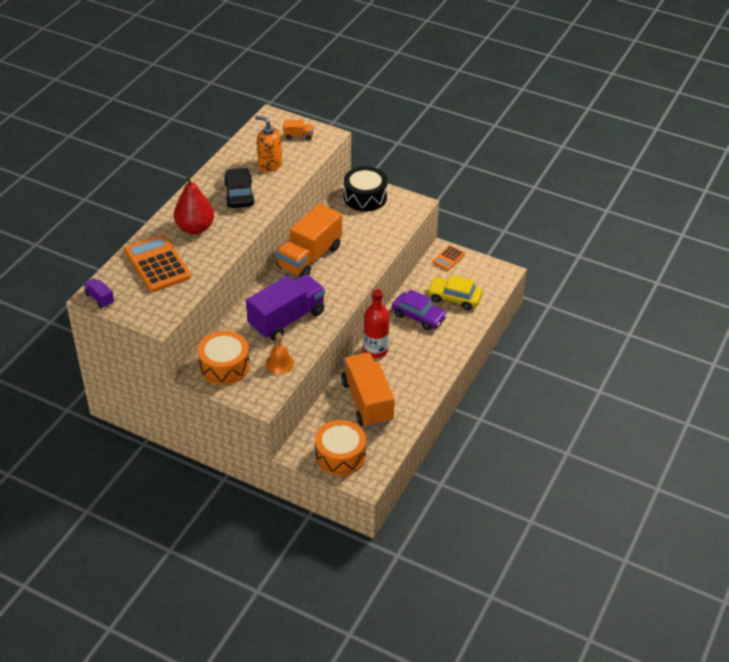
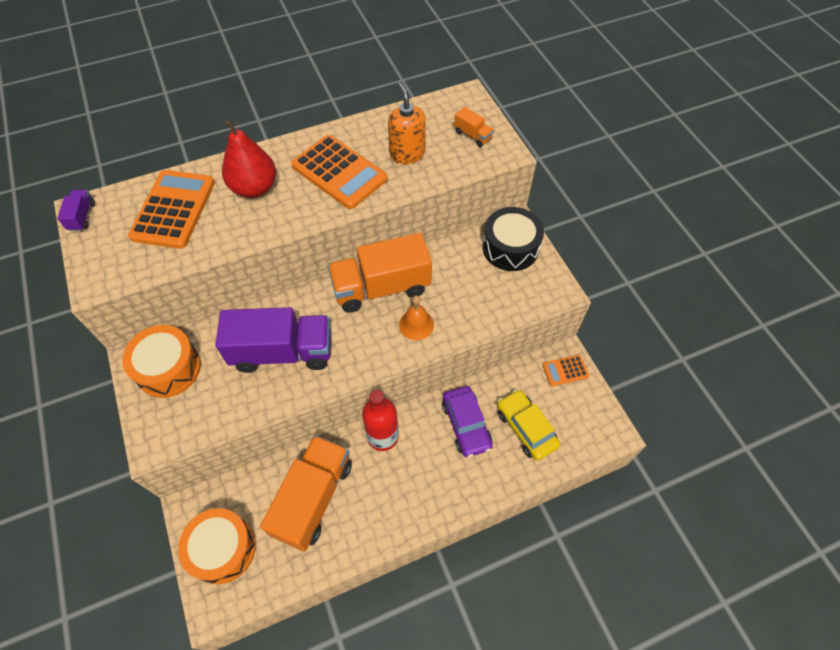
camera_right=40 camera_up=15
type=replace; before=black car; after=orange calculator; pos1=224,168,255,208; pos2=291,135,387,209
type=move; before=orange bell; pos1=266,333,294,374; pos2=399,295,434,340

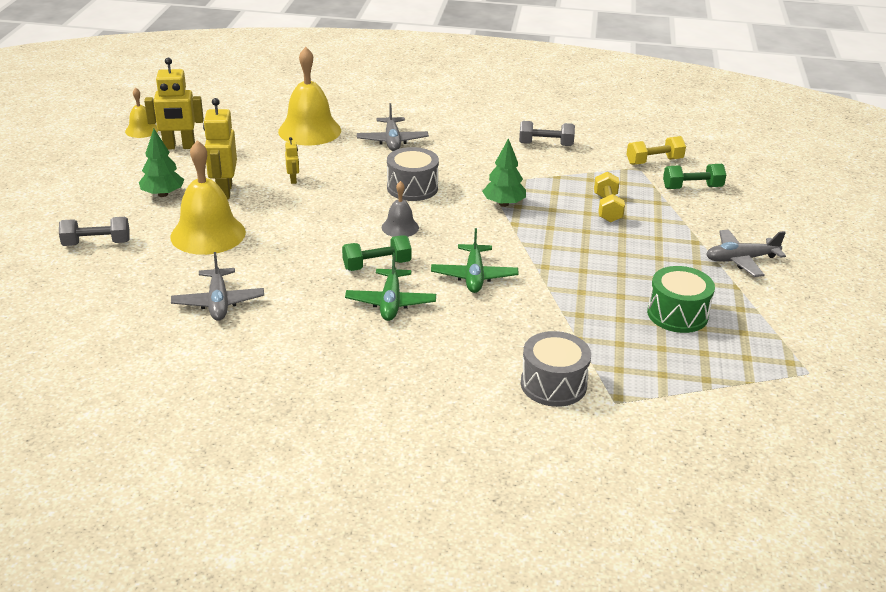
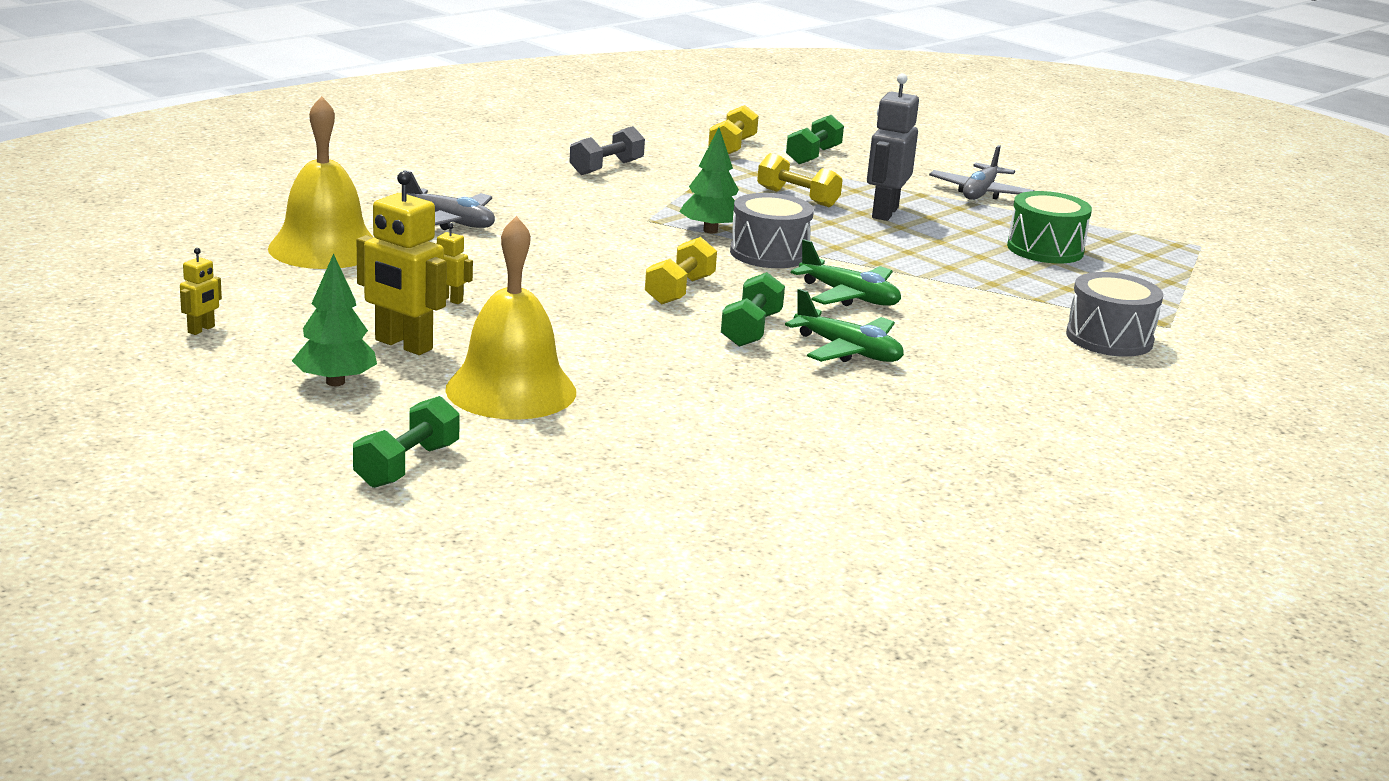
camera_right=-55 camera_up=-10
type=resize; before=yellow robot; pos1=144,58,204,149; pos2=180,248,222,335; scale=0.48
type=recolor; before=grey dumbbell; after=green dumbbell; pos1=59,217,130,246; pos2=353,396,460,488
type=replace; before=grey bell; after=yellow dumbbell; pos1=382,181,419,237; pos2=645,237,717,305
type=move; before=grey drum; pos1=387,147,439,201; pos2=730,193,814,268
type=insert; after=grey robot; pos2=867,73,919,221
type=delete; before=yellow bell; pos1=125,88,158,138
type=delete; before=grey plane; pos1=171,252,264,321

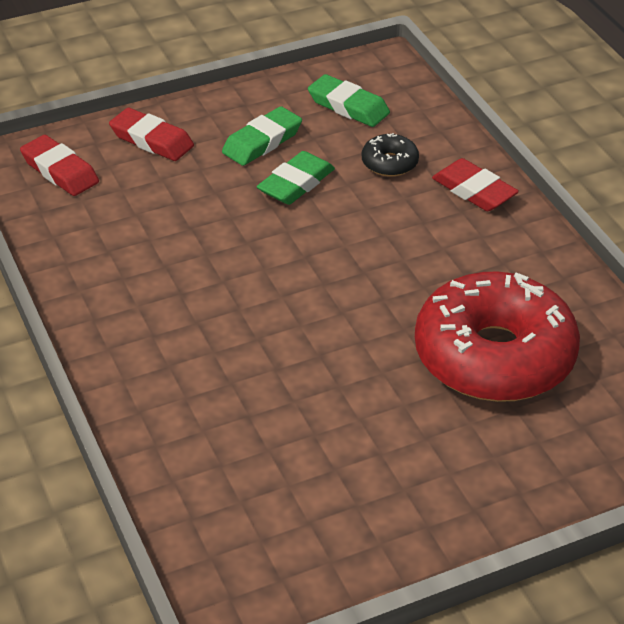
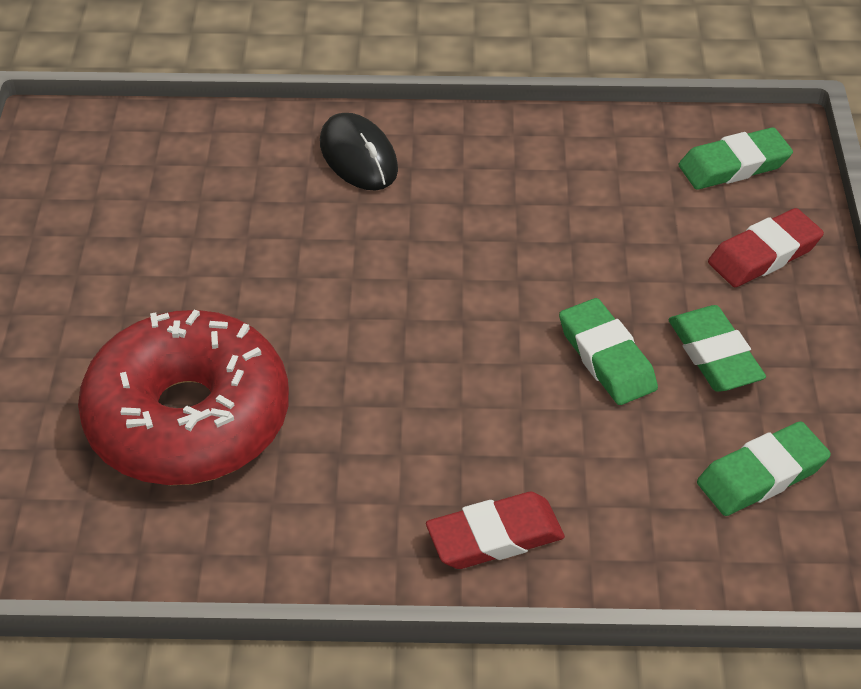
camera_right=115 camera_up=5
type=insert; after=black mouse; pos2=320,113,398,190
type=recolor; before=red eraser; after=green eraser; pos1=20,135,99,196; pos2=678,127,793,190
type=delete; before=black donut; pos1=362,133,419,177

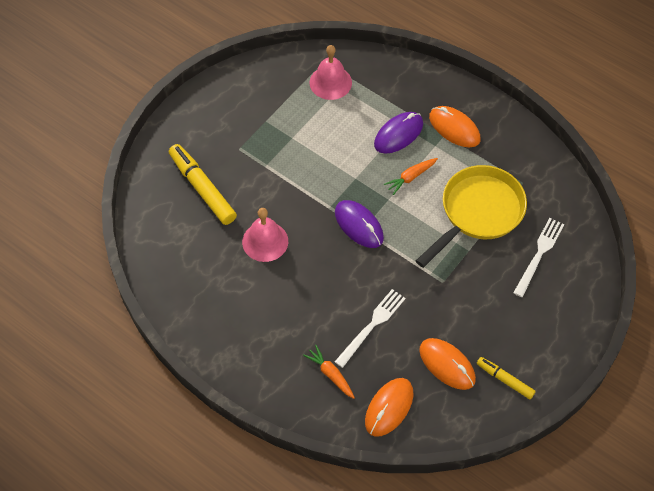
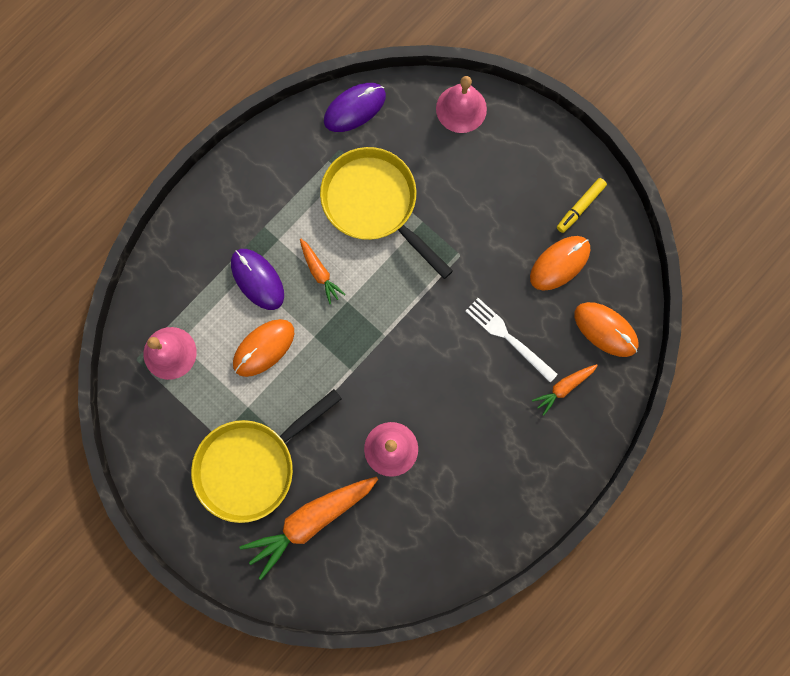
camera_right=-85 camera_up=20
type=insert; after=yellow pan; pos2=191,389,342,523
type=move; before=orange mouse; pos1=429,106,481,147; pos2=233,319,294,377
type=replace; before=yellow marker; after=orange carrot; pos1=169,144,237,225; pos2=239,477,378,580
type=move; before=purple mouse; pos1=335,200,384,248; pos2=324,83,386,132
type=insert; after=pink bell; pos2=436,76,487,133
type=delete; before=white fork; pos1=513,218,564,297

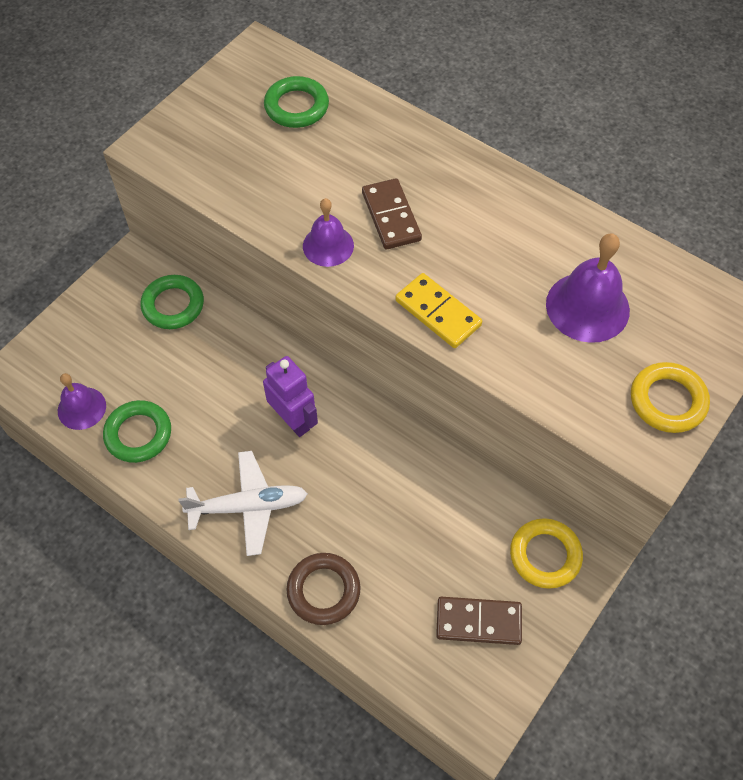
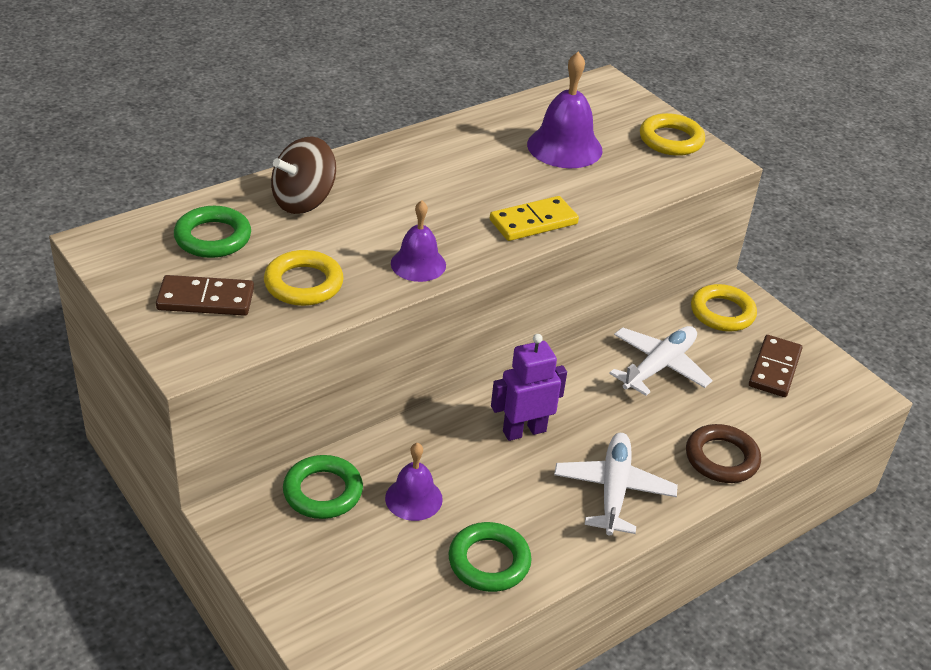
camera_right=-75 camera_up=-20
type=move; before=brown domino; pos1=362,178,422,249; pos2=156,275,254,316
type=insert; after=yellow ring; pos2=264,250,344,306
type=insert; after=brown spinning top; pos2=271,136,336,214
type=move; before=purple bell; pos1=58,373,106,430; pos2=385,443,443,521
type=insert; after=white plane; pos2=609,326,713,396

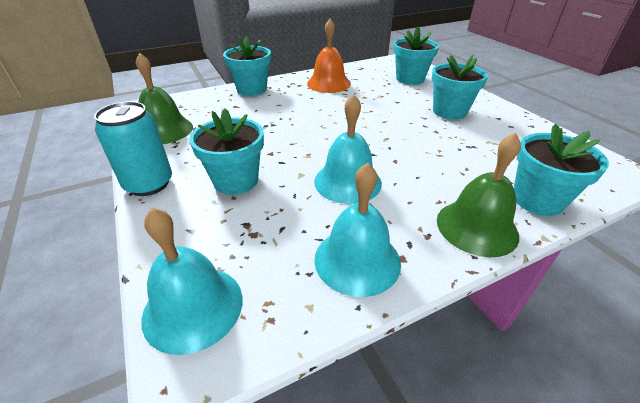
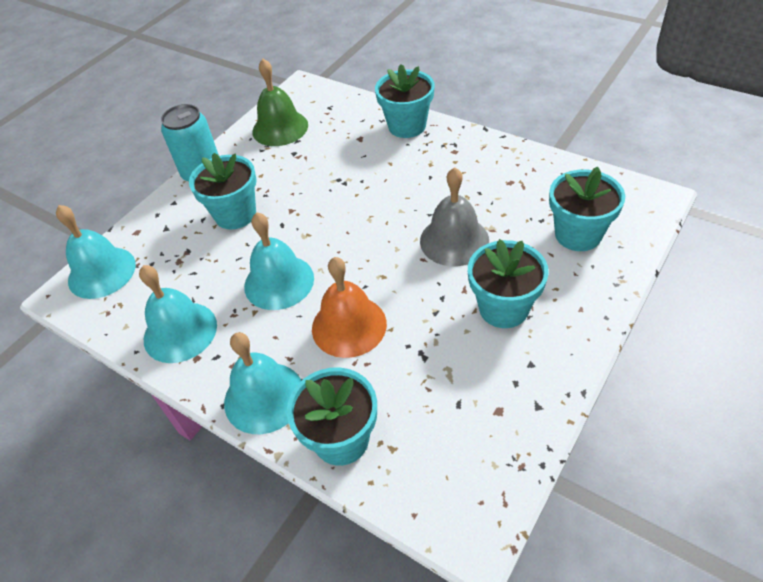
camera_right=65 camera_up=10
type=recolor; before=green bell; after=turquoise bell; pos1=437,133,521,257; pos2=224,332,302,434
type=move; before=orange bell; pos1=307,19,351,93; pos2=312,257,387,358
type=insert; after=grey bell; pos2=420,167,489,266

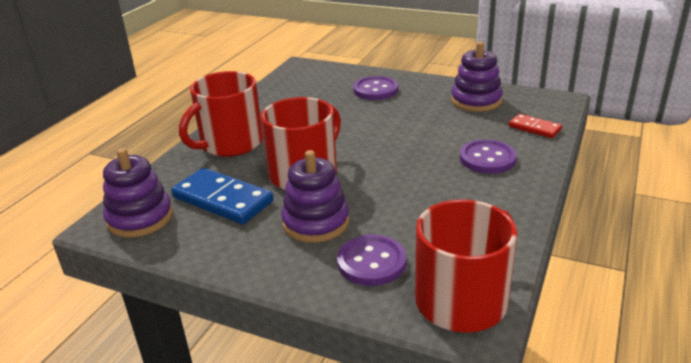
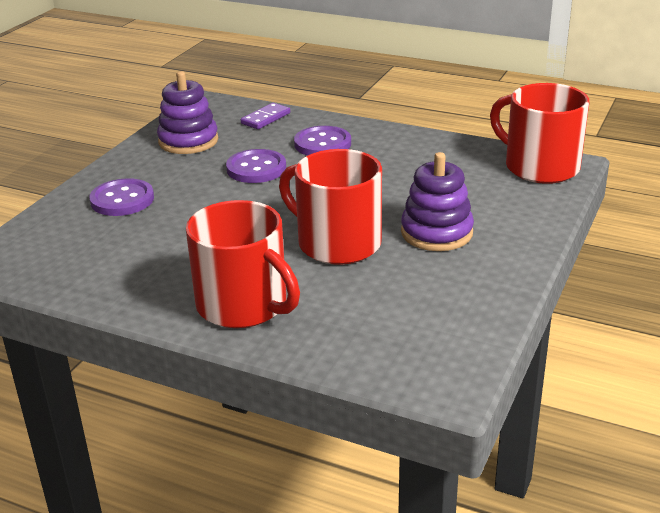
camera_right=-90 camera_up=0
type=move; before=purple button; pos1=337,235,406,286; pos2=226,149,286,183
type=recolor; before=red domino; after=purple domino; pos1=509,114,562,138; pos2=241,103,290,129
type=delete; before=purple stacking toy; pos1=103,148,173,238
type=delete; before=blue domino; pos1=171,168,274,224

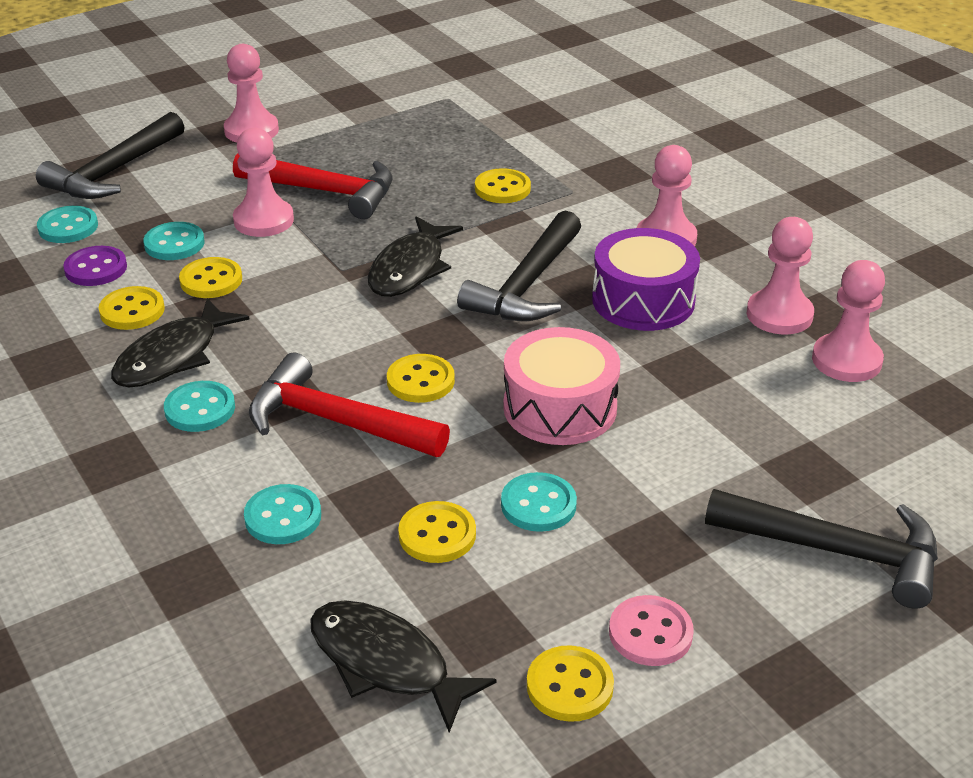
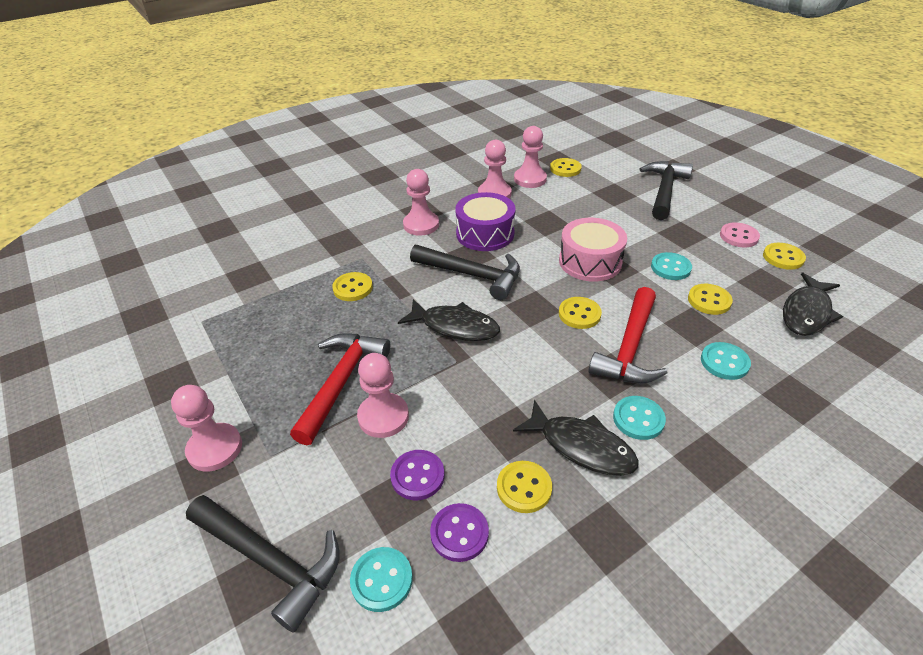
camera_right=-90 camera_up=5
type=recolor; before=turquoise button; after=purple button; pos1=143,222,205,260; pos2=390,450,445,500
type=move; before=yellow button; pos1=179,257,242,298; pos2=550,158,582,177

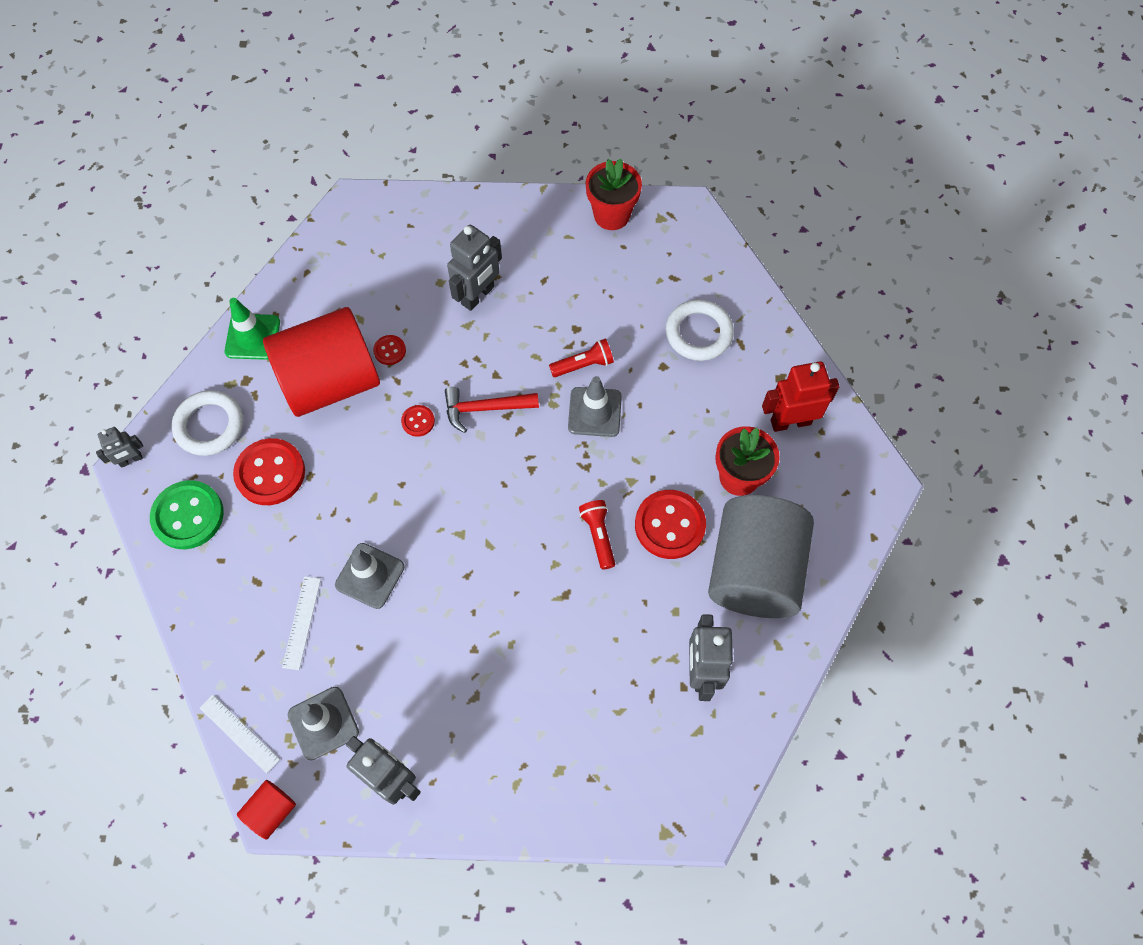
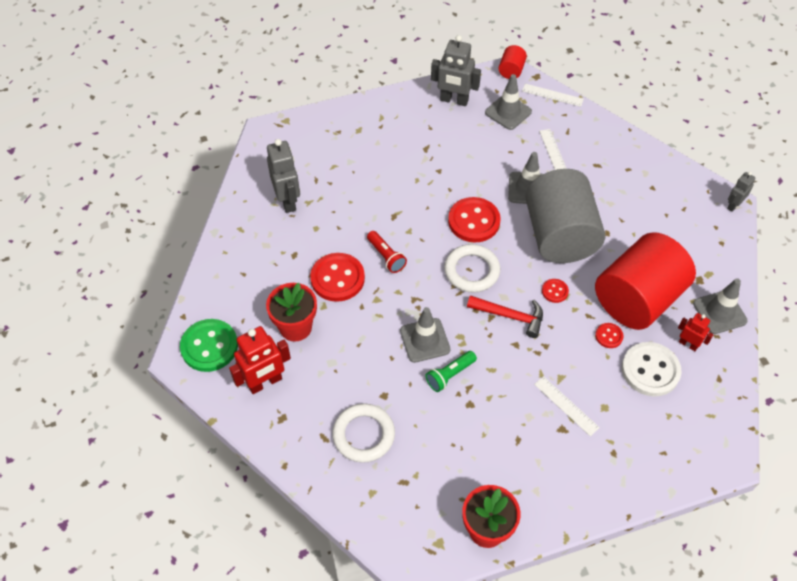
camera_right=160 camera_up=-10
type=move; before=green button; pos1=150,480,224,549; pos2=180,319,238,372
type=recolor; before=red flashlight; after=green flashlight; pos1=549,339,614,377; pos2=426,351,477,392
type=move; before=white ring; pos1=172,390,243,456; pos2=444,244,500,293
type=move; before=red button; pos1=233,438,305,505; pos2=448,197,501,242
type=rotate; before=red hammer; pos1=445,387,539,433; pos2=467,295,543,338; turn=45
type=move; before=grey cylinder; pos1=708,495,814,618; pos2=525,169,605,263
type=replace; before=grey robot; after=white ruler; pos1=447,225,502,311; pos2=534,376,600,436
type=insert; after=white button; pos2=622,342,681,397
type=insert; after=red robot; pos2=678,313,714,351
type=recolor; before=green traffic cone; after=grey traffic cone; pos1=225,298,280,360; pos2=693,278,748,334

